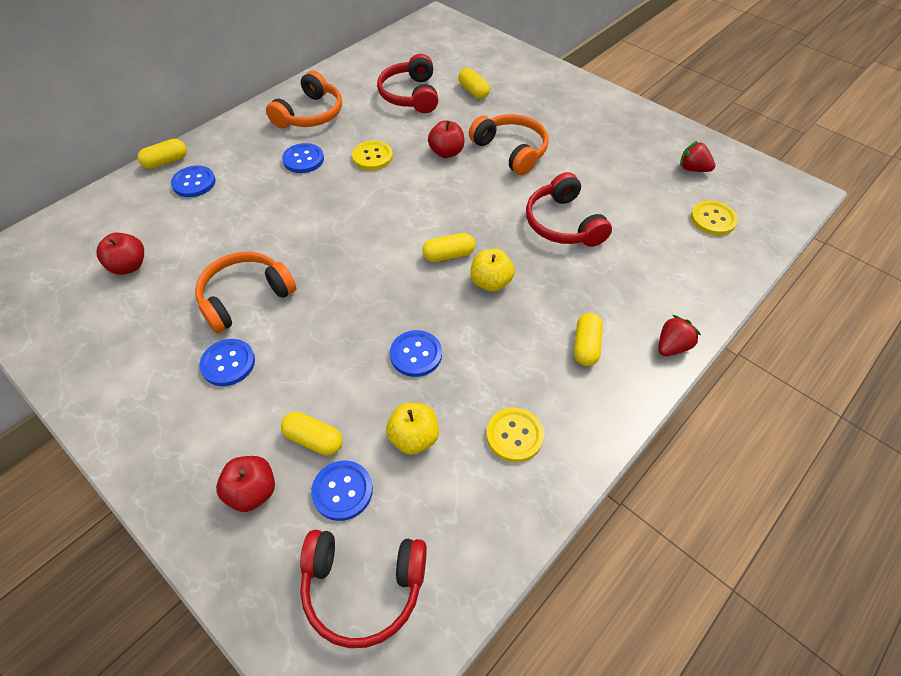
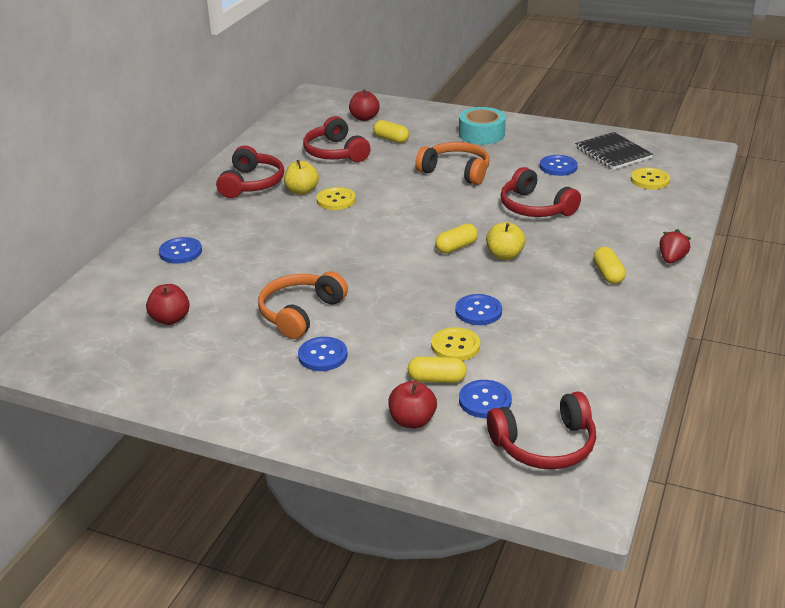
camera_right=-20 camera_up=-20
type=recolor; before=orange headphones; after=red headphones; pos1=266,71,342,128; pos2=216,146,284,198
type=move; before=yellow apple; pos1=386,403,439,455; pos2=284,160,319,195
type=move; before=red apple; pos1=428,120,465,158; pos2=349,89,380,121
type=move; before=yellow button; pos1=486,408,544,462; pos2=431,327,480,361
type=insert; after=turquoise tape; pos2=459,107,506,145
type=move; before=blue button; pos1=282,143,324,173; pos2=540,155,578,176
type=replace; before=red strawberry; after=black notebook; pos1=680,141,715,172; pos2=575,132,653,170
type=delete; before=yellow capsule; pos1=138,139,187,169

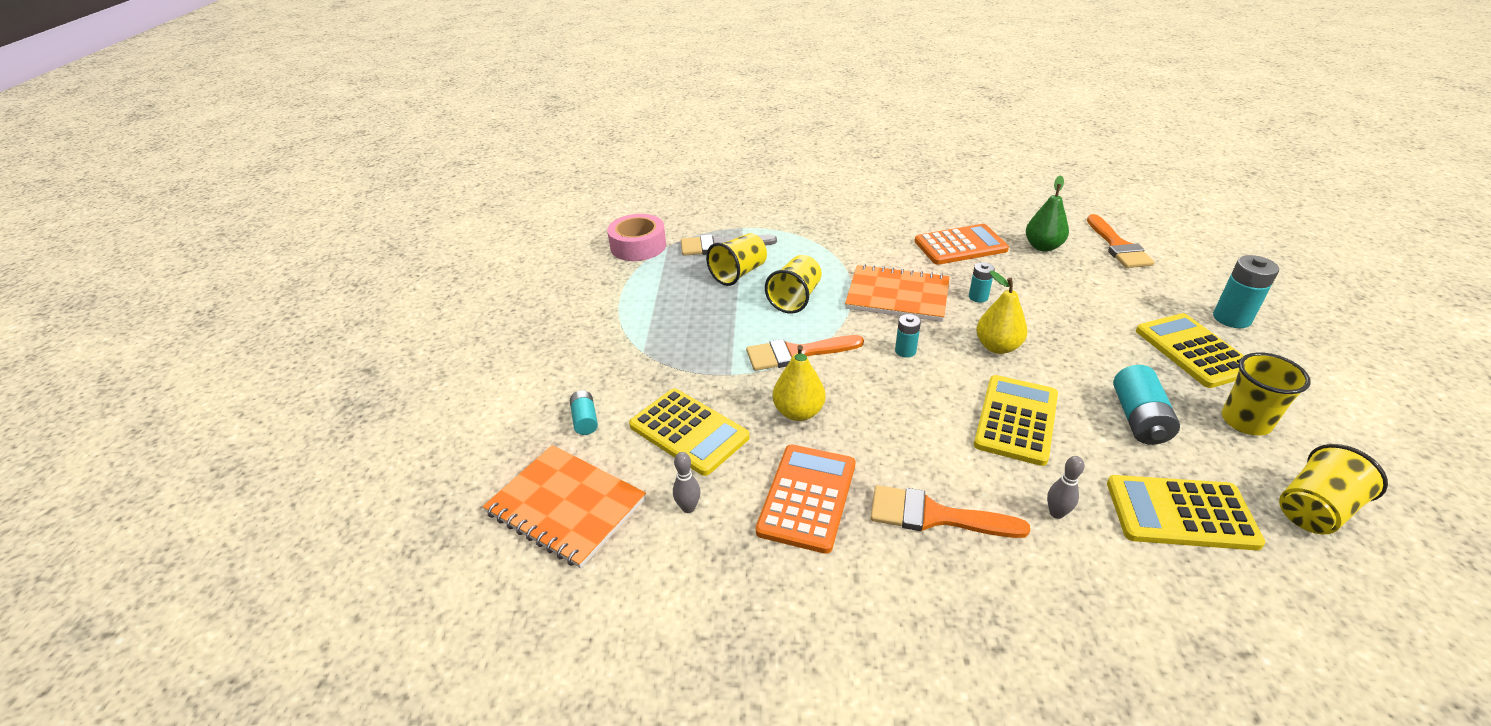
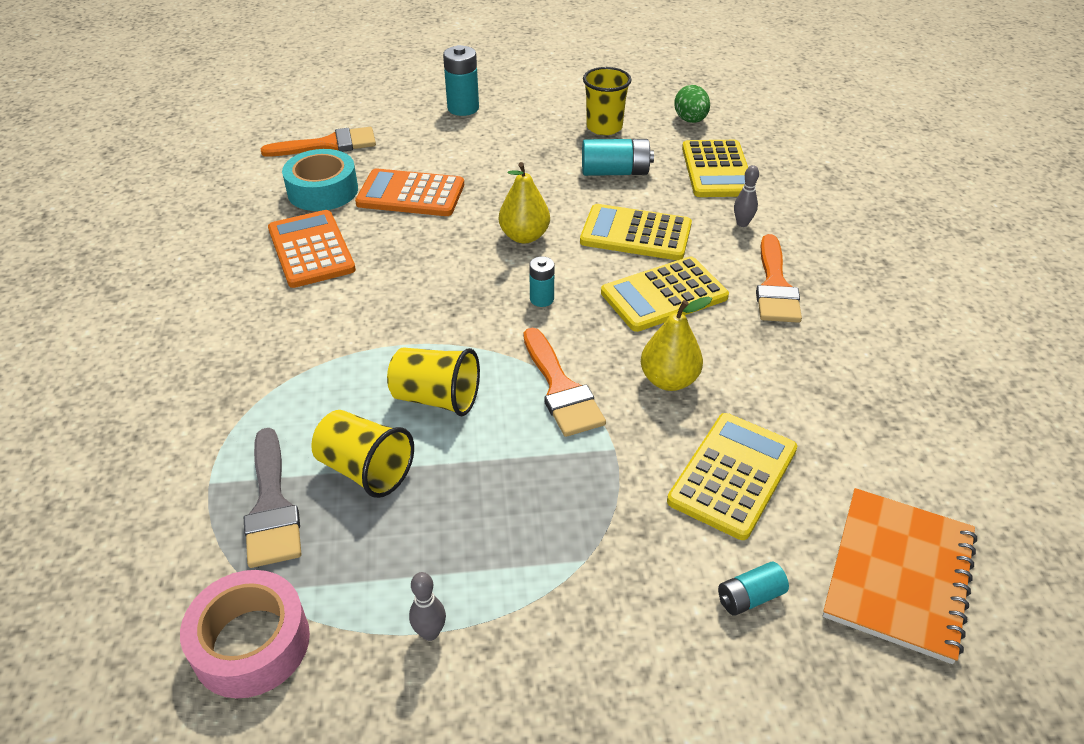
camera_right=-100 camera_up=5
type=replace; before=green pear; after=turquoise tape; pos1=1026,175,1069,252; pos2=282,149,358,211
type=move; before=orange calculator; pos1=756,445,855,554; pos2=355,168,464,216
type=move; before=grey bowling pin; pos1=673,452,700,513; pos2=409,572,446,641
type=move; before=yellow calculator; pos1=1136,313,1244,388; pos2=601,256,729,332
type=replace; before=yellow cup; after=green egg; pos1=1279,444,1388,534; pos2=674,85,710,123
type=delete; before=orange notebook; pos1=845,264,950,322
type=delete; before=turquoise battery; pos1=969,262,995,303

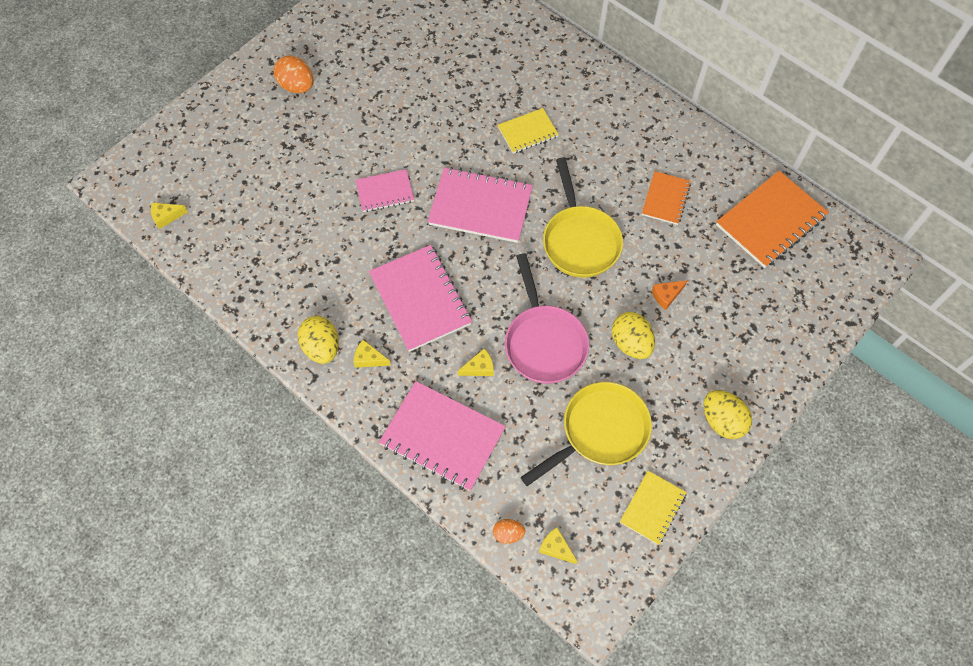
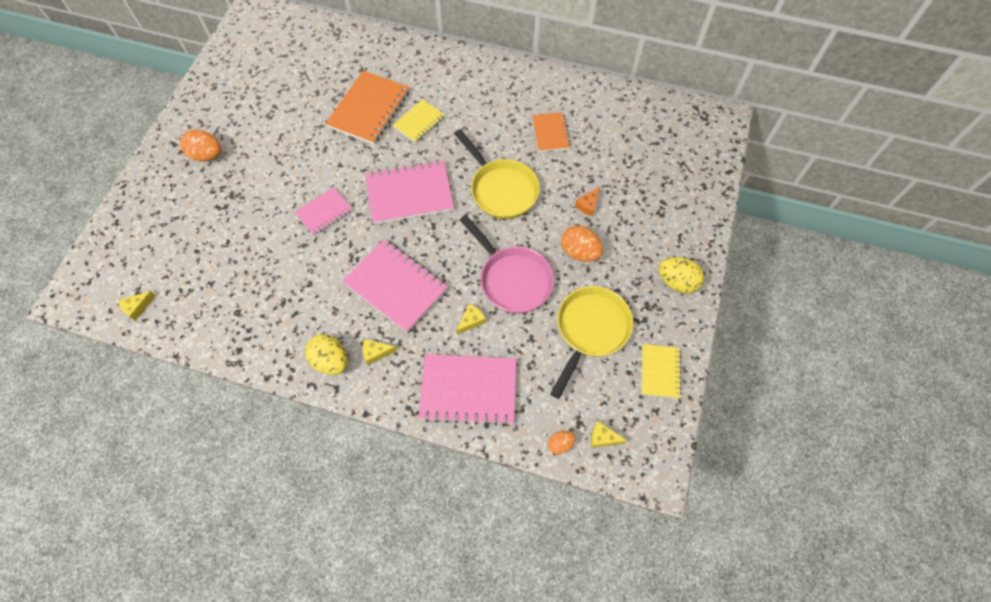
camera_right=-25 camera_up=0
type=move; before=orange notebook; pos1=716,171,829,268; pos2=326,71,410,145
type=recolor; before=yellow egg; after=orange egg; pos1=612,312,655,359; pos2=561,225,603,262

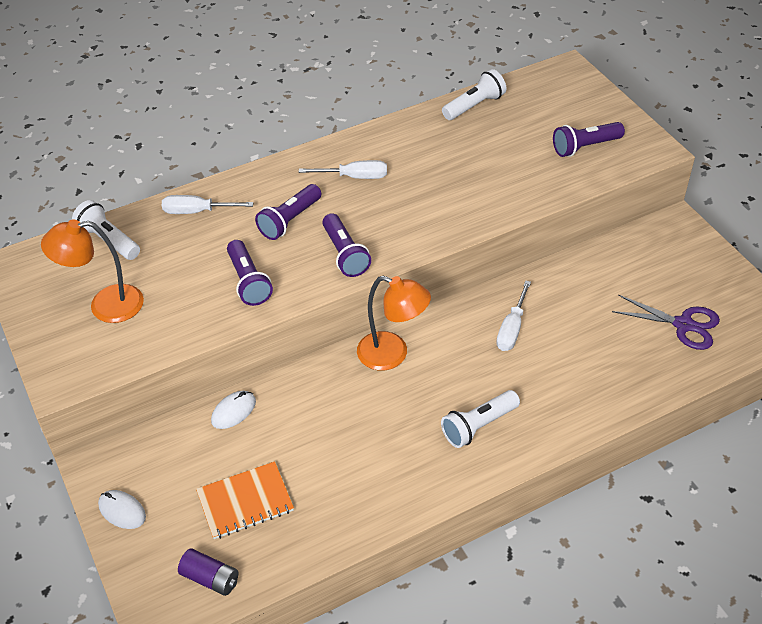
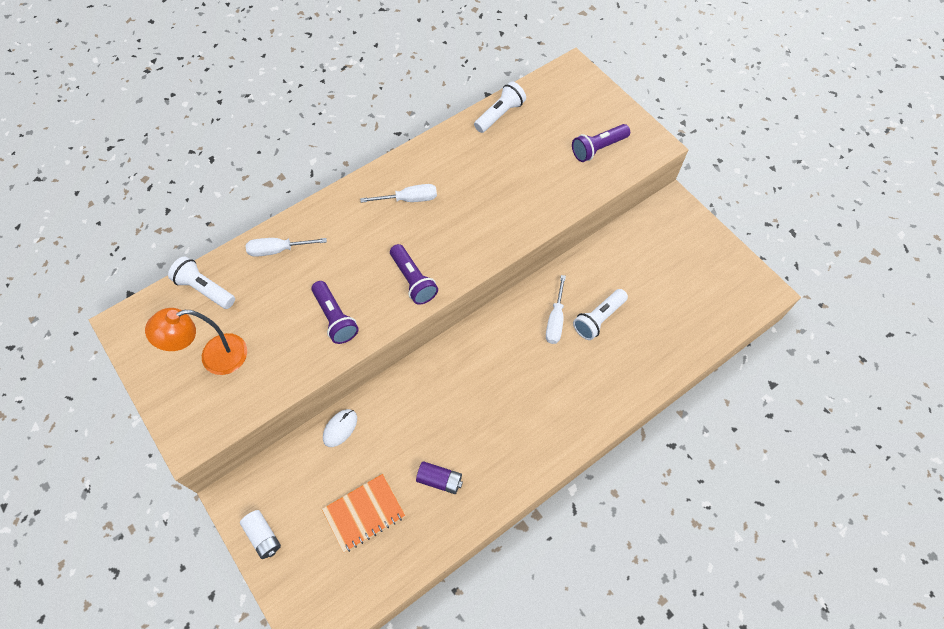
camera_right=-10 camera_up=15
type=replace; before=white mouse; after=white battery; pos1=98,490,146,529; pos2=240,510,281,559
type=move; before=purple battery; pos1=178,549,238,596; pos2=416,461,463,494
type=move; before=white flashlight; pos1=441,390,520,448; pos2=573,289,628,340
type=delete; before=purple flashlight; pos1=255,184,321,240
type=delete; before=orange lamp; pos1=357,276,431,370
type=delete; before=purple scissors; pos1=612,295,720,350

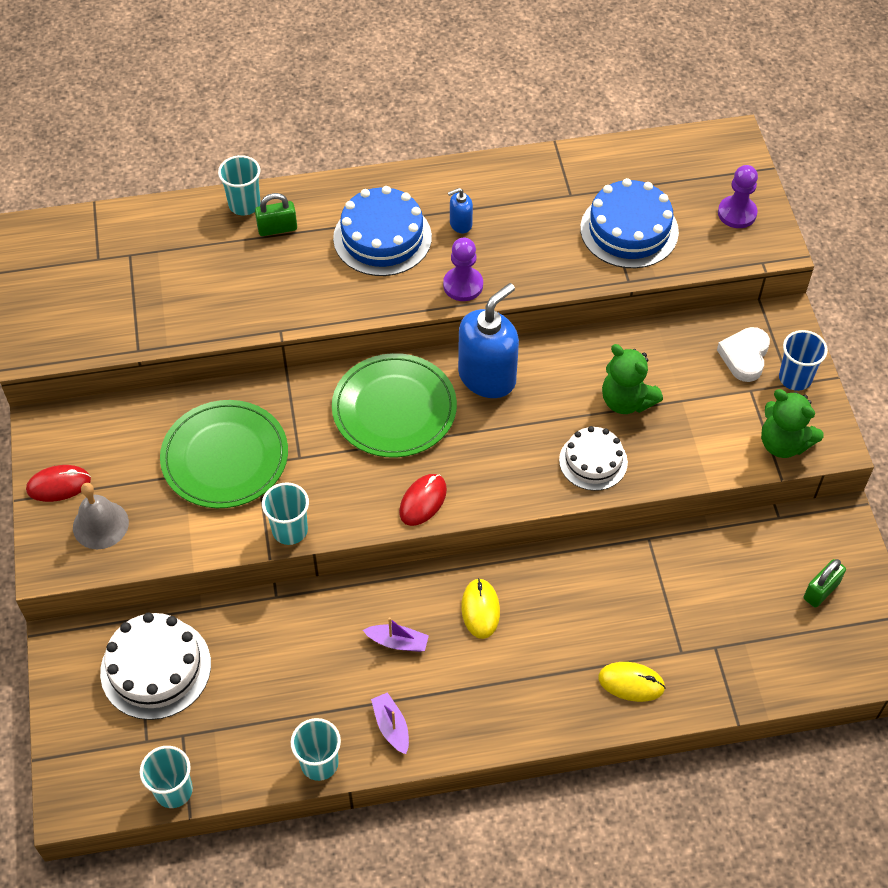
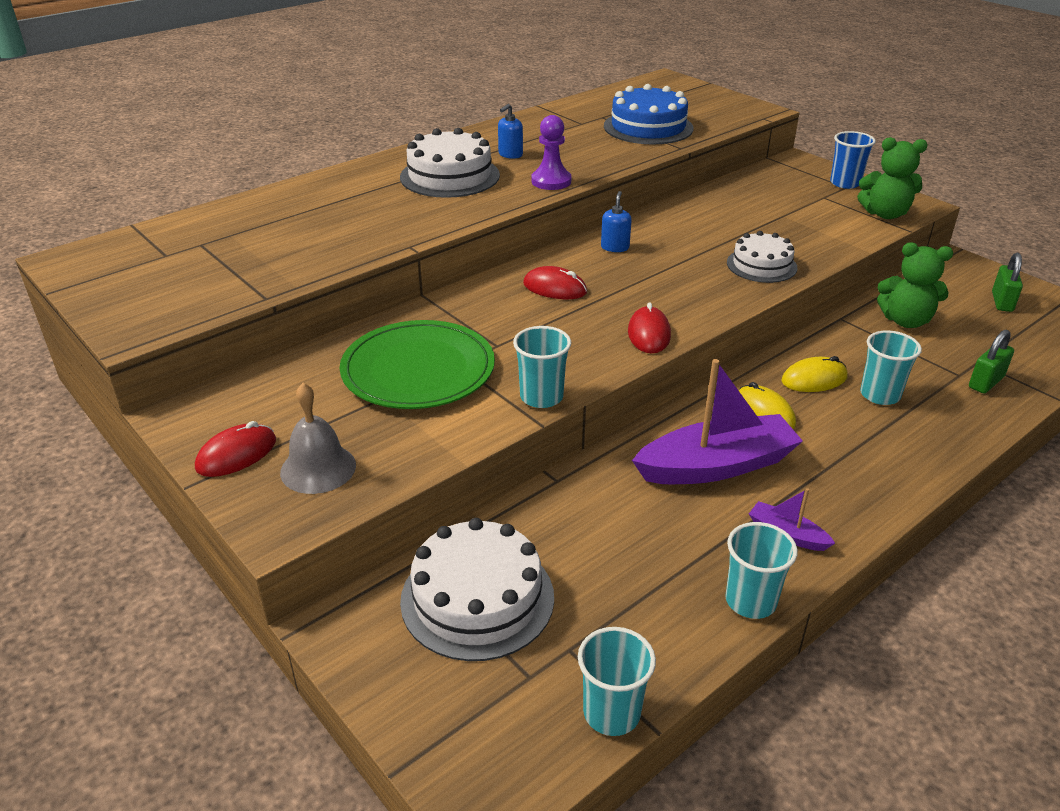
camera_right=-30 camera_up=-20
type=recolor; before=blue cake; after=white cake; pos1=333,186,432,276; pos2=400,128,500,198
type=replace; before=green plate; after=red mouse; pos1=332,353,457,458; pos2=523,266,587,299
type=resize; before=blue soap dispenser; pos1=458,283,519,398; pos2=601,191,632,252; scale=0.45
type=resize; before=purple boat; pos1=363,617,429,652; pos2=632,359,803,484; scale=2.17
type=move; before=yellow mouse; pos1=598,662,666,702; pos2=781,356,848,392
type=move; before=turquoise cup; pos1=218,155,261,215; pos2=860,330,922,405
type=move; before=green teddy bear; pos1=602,344,663,414; pos2=877,242,953,328
type=move; before=green padlock; pos1=255,193,297,236; pos2=969,330,1014,393
type=delete; before=white heart; pos1=717,327,770,382
type=delete; before=purple pawn; pos1=718,165,758,228

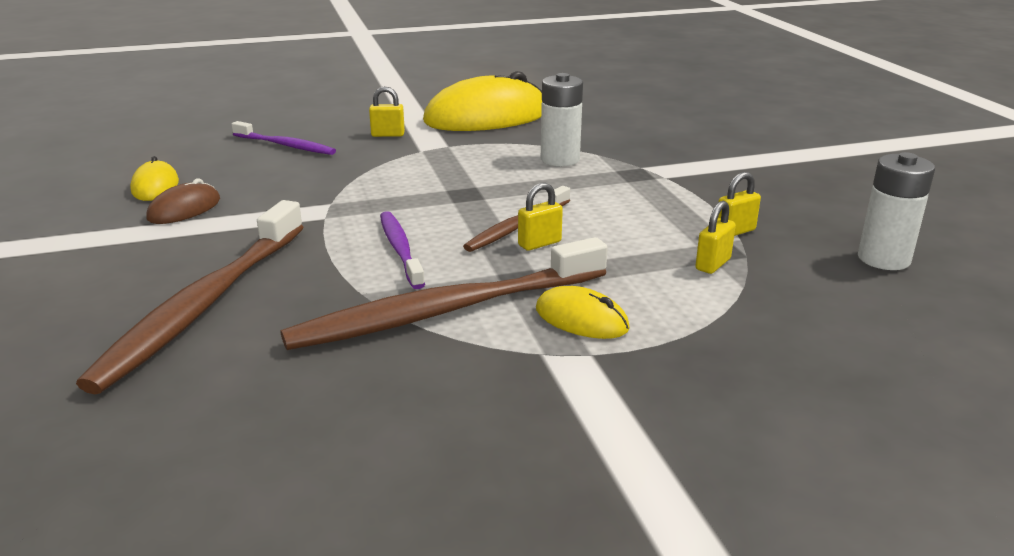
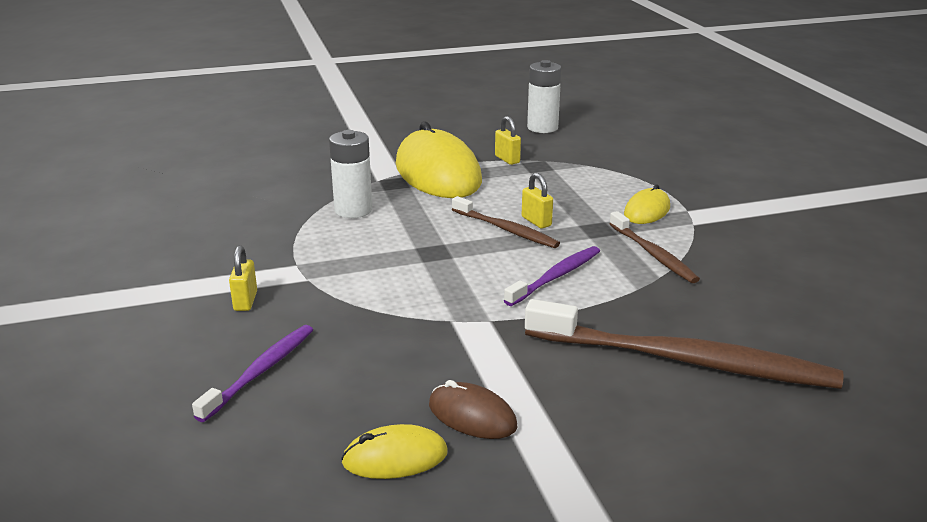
camera_right=-90 camera_up=0
type=move; before=yellow mouse; pos1=423,71,542,131; pos2=396,121,482,198
type=rotate; before=purple toothbrush; pos1=380,211,425,289; pos2=504,246,600,306; turn=150
type=resize; before=brown toothbrush; pos1=280,237,608,350; pos2=609,211,700,283; scale=0.54
type=delete; before=yellow padlock; pos1=695,201,736,274

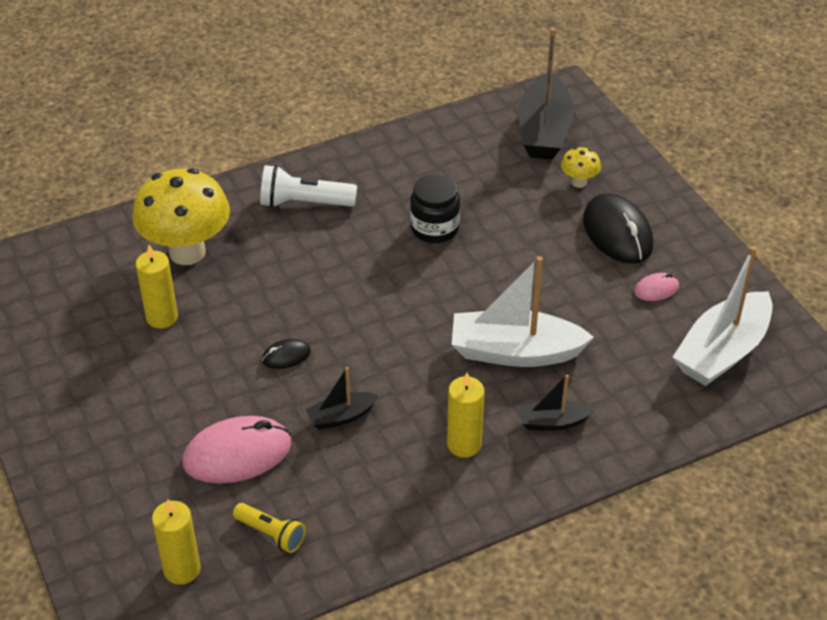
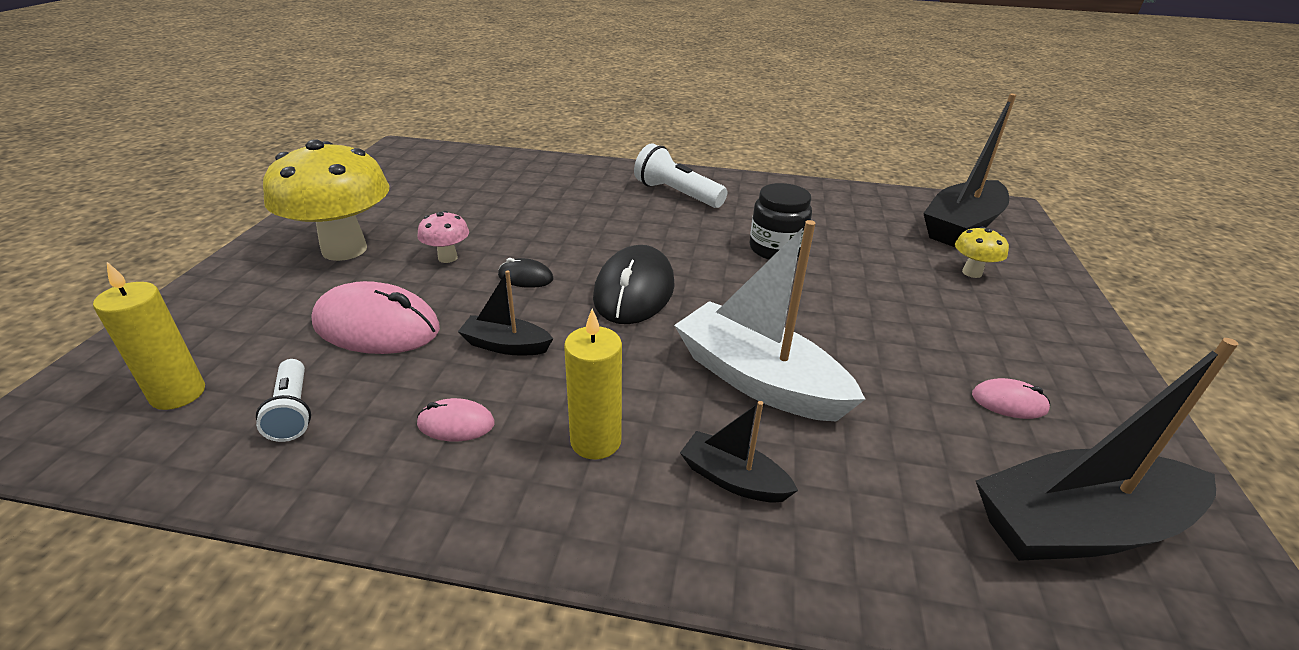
camera_right=35 camera_up=-10
type=recolor; before=yellow flashlight; after=white flashlight; pos1=233,503,306,553; pos2=256,359,311,442
type=move; before=yellow mushroom; pos1=132,168,230,265; pos2=263,139,389,261
type=insert; after=pink mouse; pos2=417,398,495,441
type=insert; after=pink mushroom; pos2=418,211,469,263
type=move; before=black mouse; pos1=583,193,653,264; pos2=593,245,675,324
type=recolor; before=white boat; after=black boat; pos1=673,246,773,386; pos2=976,338,1238,561
type=delete; before=yellow candle; pos1=136,245,178,329

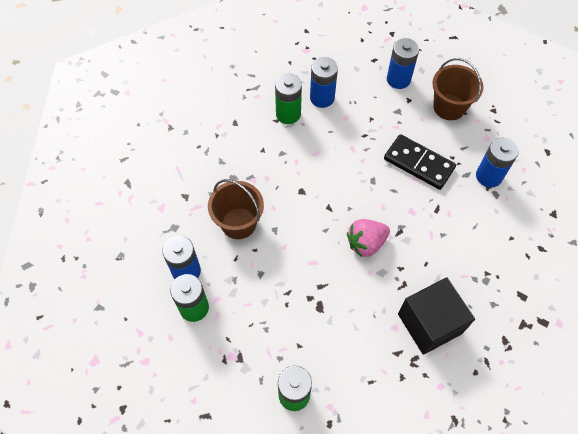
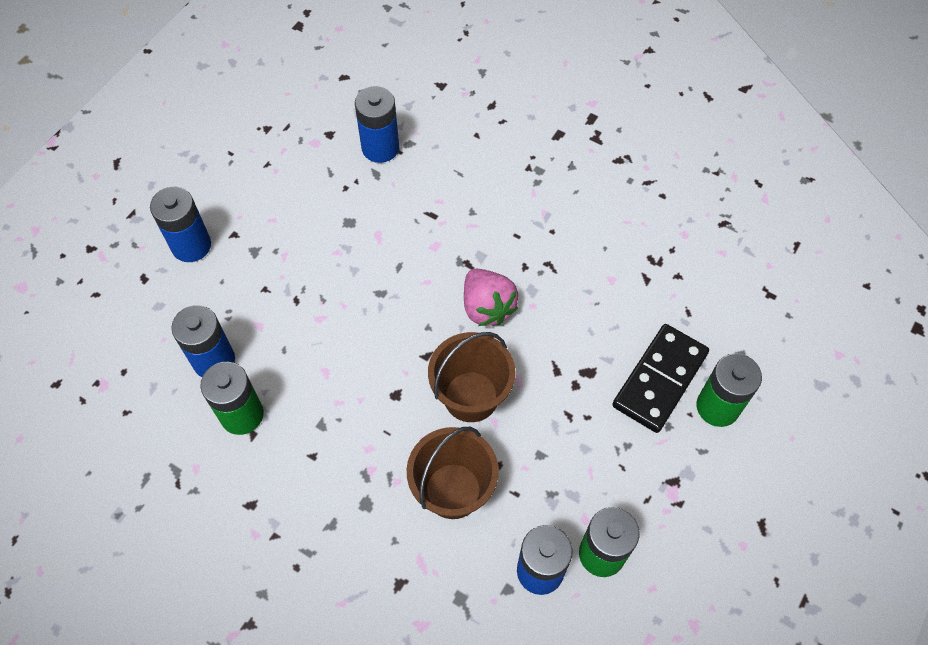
camera_right=-90 camera_up=0
type=move; before=brown bucket; pos1=432,58,484,120; pos2=428,332,515,422
type=move; before=black domino; pos1=384,134,456,190; pos2=612,324,709,433
type=delete; before=black cube; pos1=398,277,475,355

